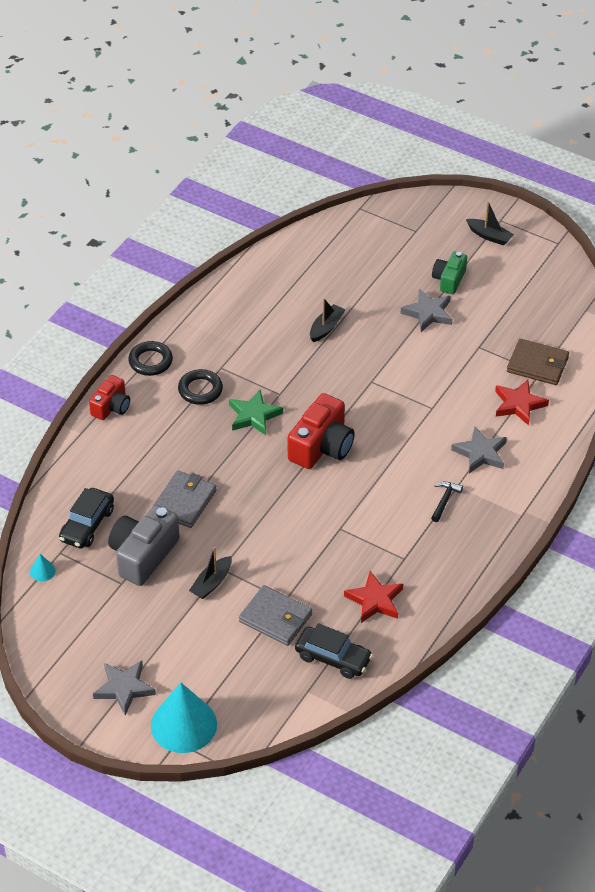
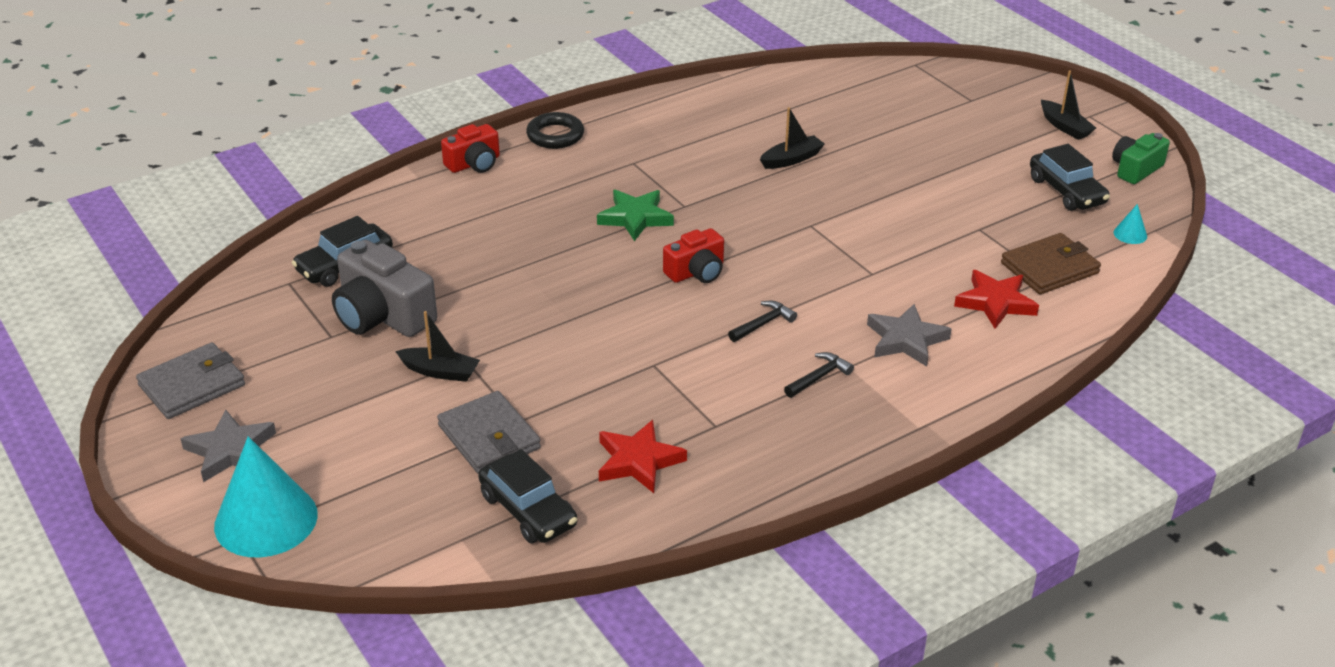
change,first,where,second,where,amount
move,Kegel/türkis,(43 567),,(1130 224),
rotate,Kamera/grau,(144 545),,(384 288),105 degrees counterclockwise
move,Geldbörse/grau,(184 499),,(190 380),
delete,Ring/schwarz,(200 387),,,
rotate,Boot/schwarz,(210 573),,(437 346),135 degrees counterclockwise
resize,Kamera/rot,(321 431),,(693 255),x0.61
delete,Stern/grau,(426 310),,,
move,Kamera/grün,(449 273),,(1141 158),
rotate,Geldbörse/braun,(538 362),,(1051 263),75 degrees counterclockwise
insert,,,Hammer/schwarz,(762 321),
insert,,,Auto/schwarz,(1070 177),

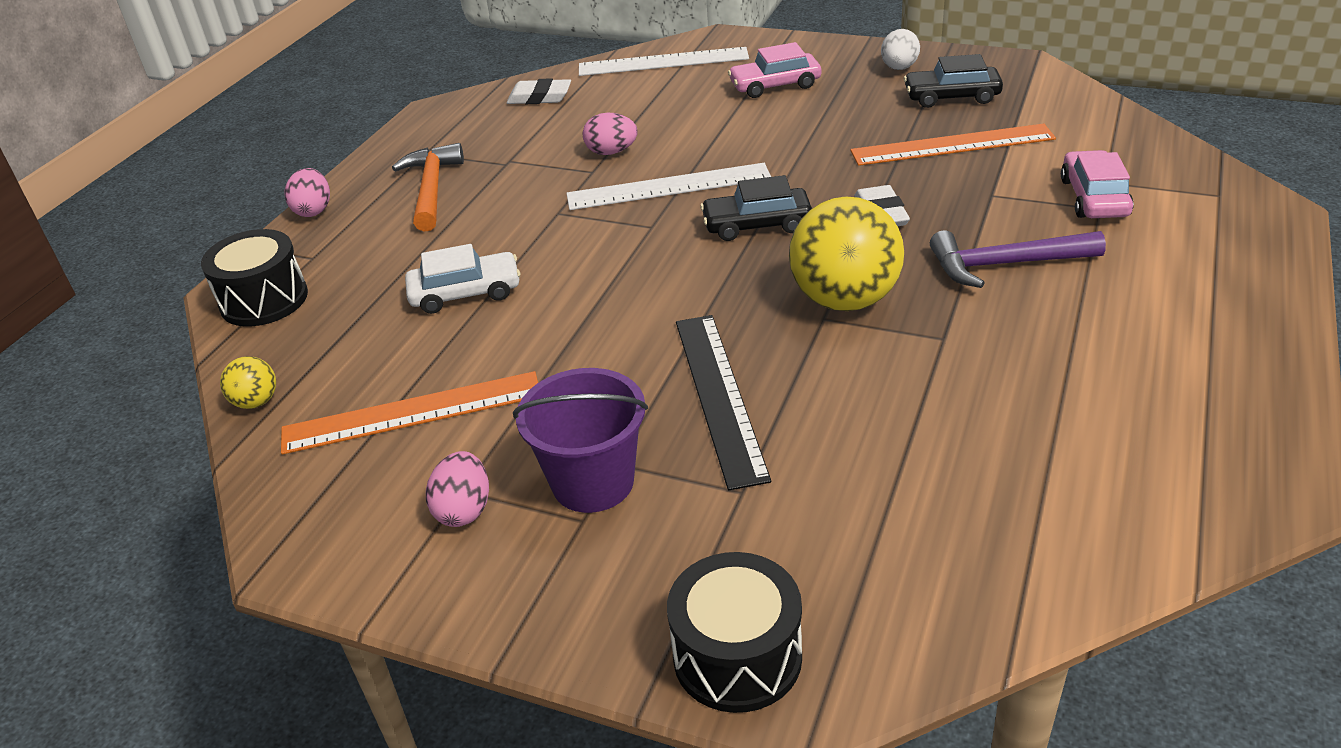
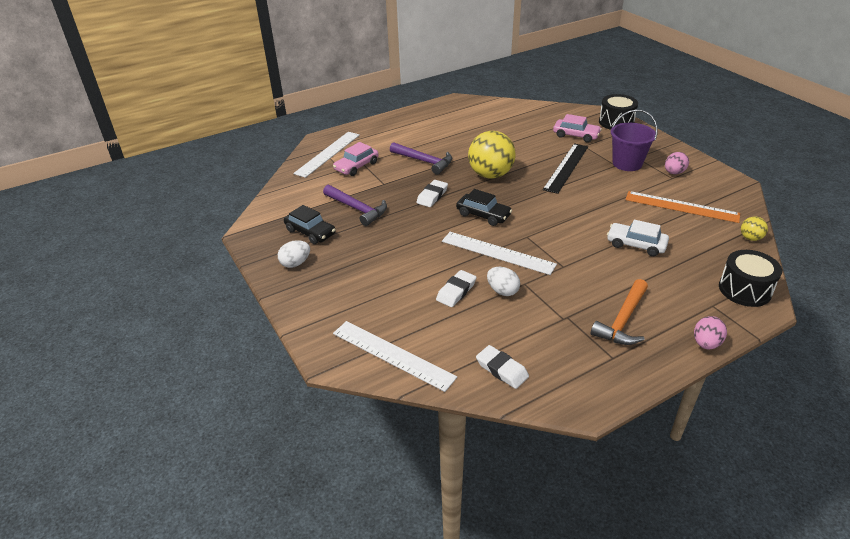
change,first,where,second,where,amount
recolor,Ei/rosa,(610 134),Ei/weiß,(503 281),
move,Auto/rosa,(774 70),,(577 128),
replace,Lineal/orange,(953 145),Hammer/lila,(355 205),
insert,,,Lineal/weiß,(326 155),
insert,,,Radiergummi/weiß,(456 288),

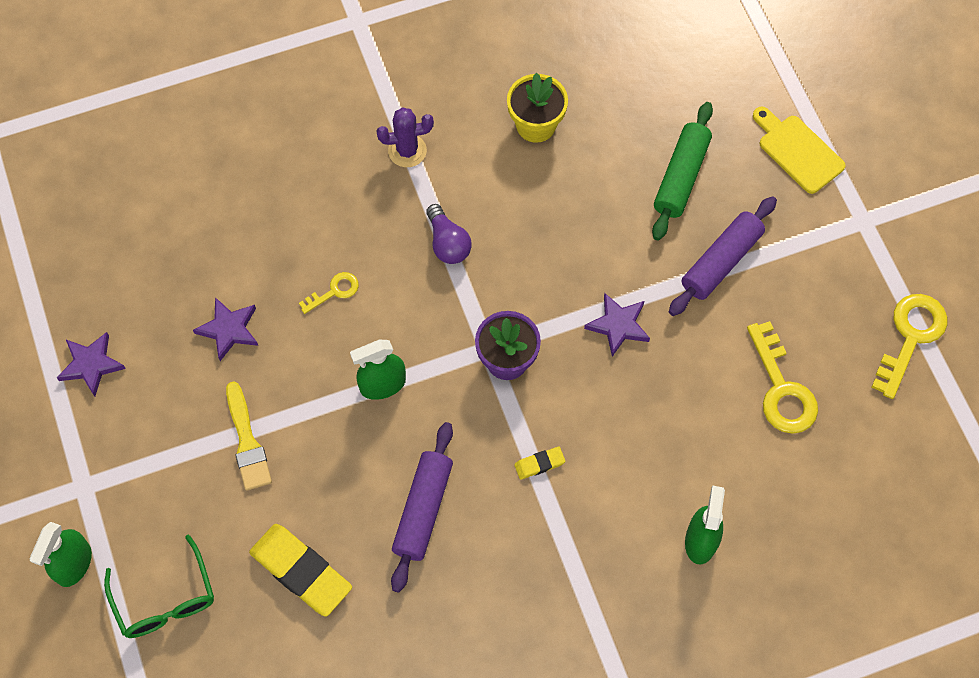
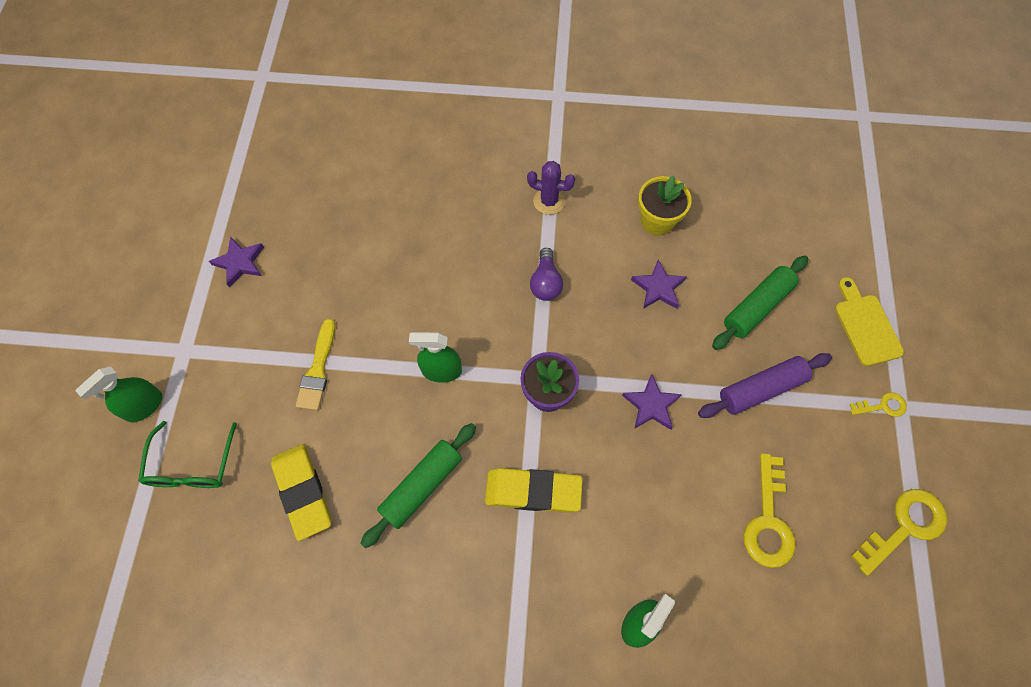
change,first,where,second,where,amount
move,Stern/lila,(225 329),,(659 284),
move,Schlüssel/gelb,(329 293),,(878 404),
recolor,Nudelholz/lila,(422 507),Nudelholz/grün,(418 485),
resize,Radiergummi/gelb,(539 463),,(534 490),x2.18

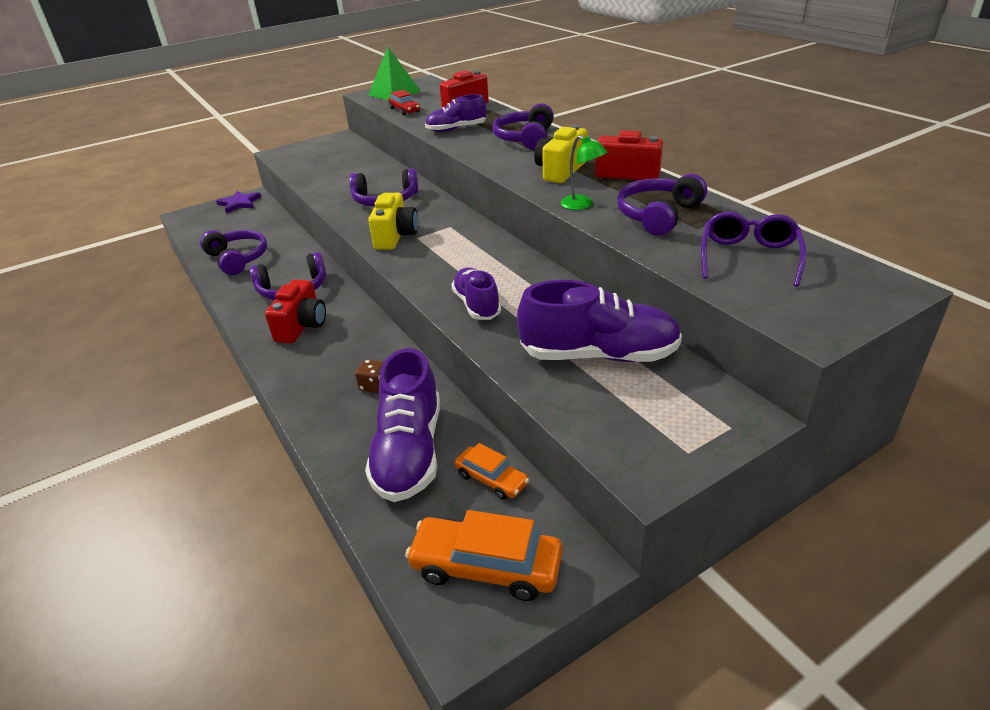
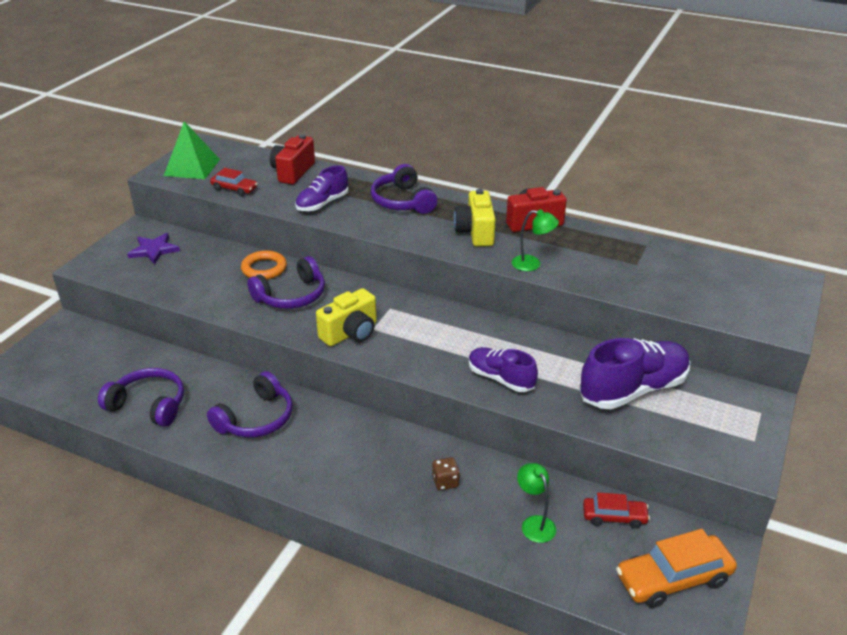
change,first,where,second,where,amount
move,Stern/lila,(238 202),,(153 248),
delete,Kamera/rot,(295 311),,,
replace,Schuh/lila,(402 425),Lampe/grün,(536 503),
rotate,Kamera/gelb,(393 221),,(346 317),75 degrees clockwise
recolor,Auto/orange,(491 471),Auto/rot,(616 511),
delete,Kopfhörer/lila,(662 205),,,
delete,Brille/lila,(754 249),,,
insert,,,Ring/orange,(264 265),

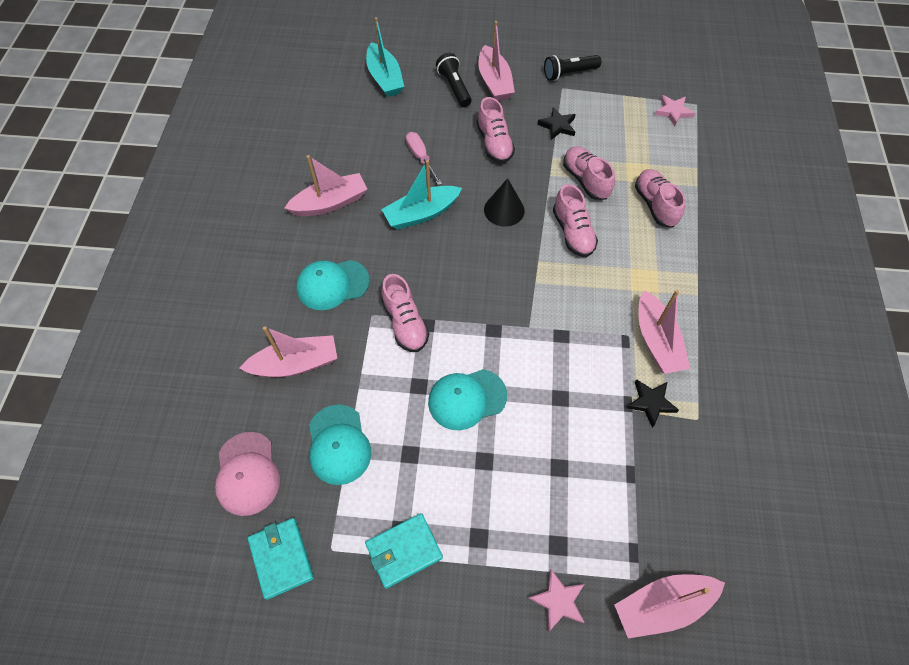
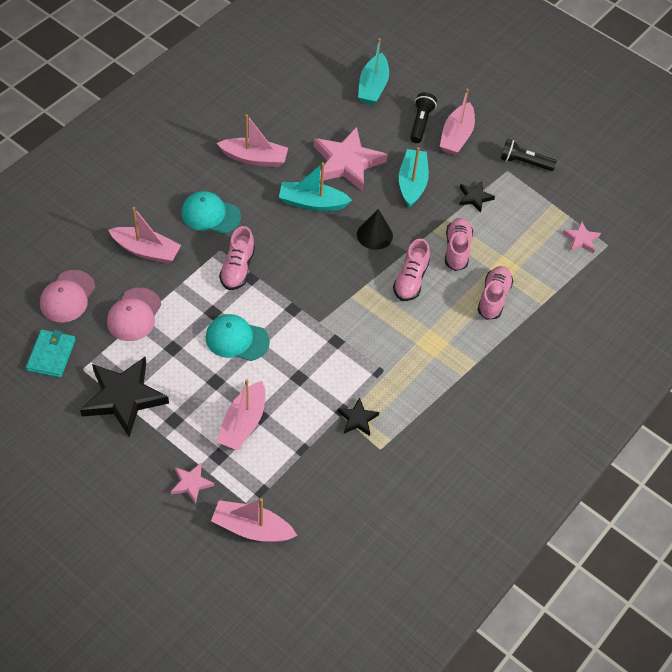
change,first,where,second,where,amount
recolor,Kappe/türkis,(340 444),Kappe/rosa,(134 314),
replace,Geldbörse/türkis,(404 551),Stern/schwarz,(124 397),
replace,Schraubenzieher/rosa,(424 158),Stern/rosa,(351 159),
replace,Schuh/rosa,(496 130),Boot/türkis,(414 177),
move,Boot/rosa,(664 332),,(241 415),

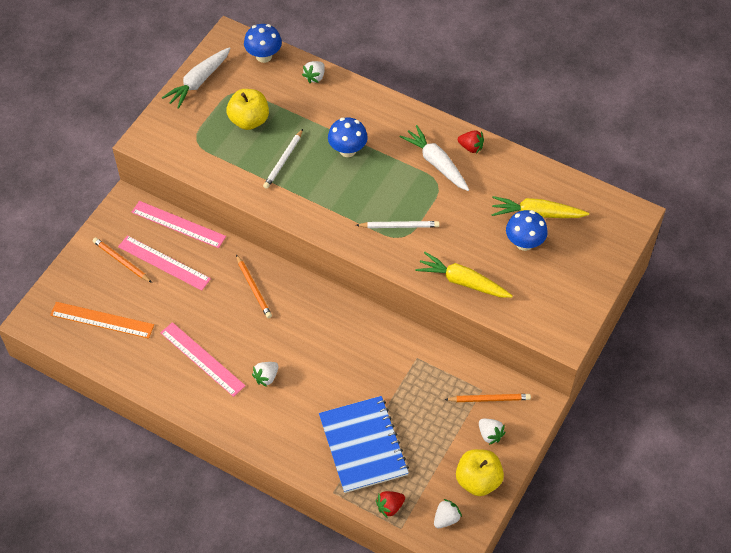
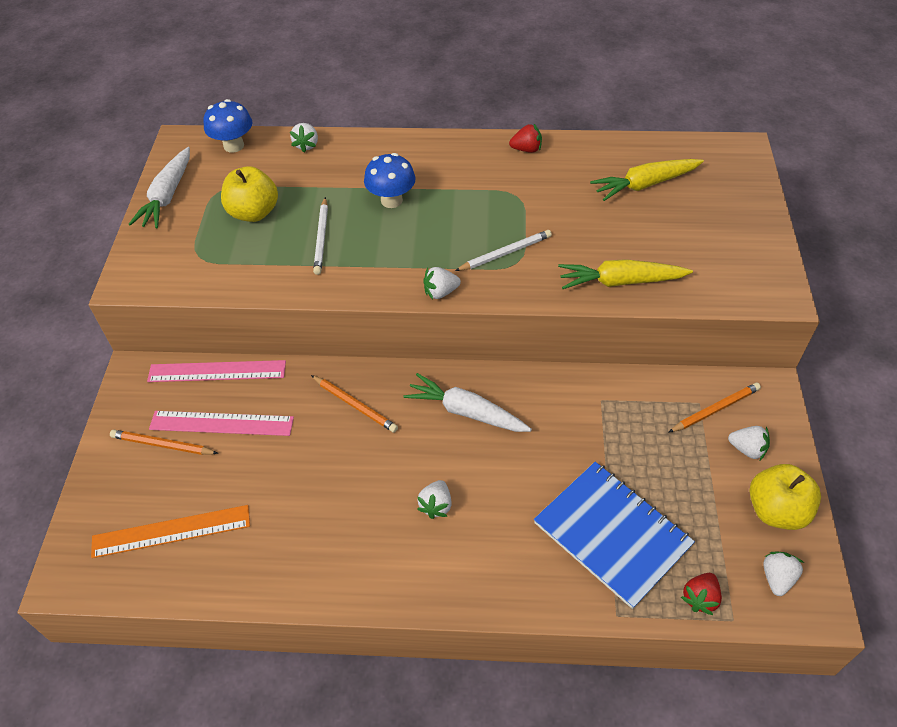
change,first,where,second,where,amount
delete,Lineal/rosa,(203 359),,,
move,Karotte/weiß,(434 158),,(467 402),
delete,Pilz/blau,(527 230),,,
insert,,,Erdbeere/weiß,(442 283),

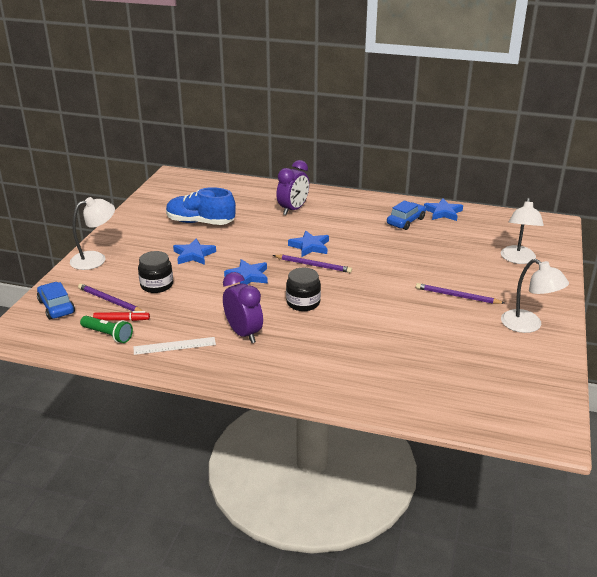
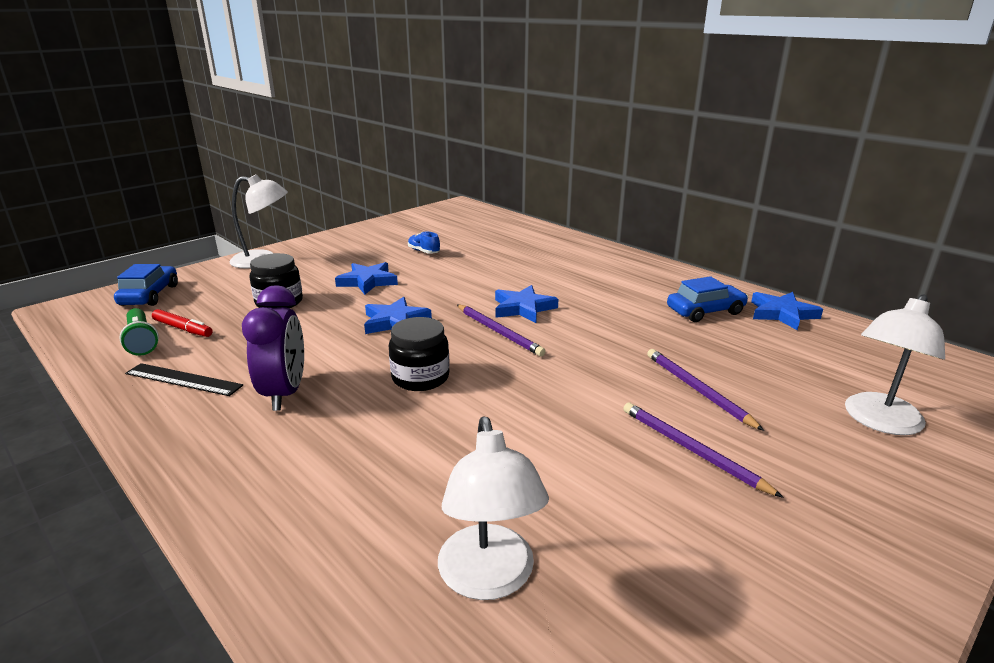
change,first,where,second,where,amount
move,Bleistift/lila,(110 297),,(705 390),
recolor,Lineal/weiß,(175 346),Lineal/schwarz,(184 379),
resize,Schuh/blau,(201 206),,(424 243),x0.44
delete,Wecker/lila,(292 187),,,
move,Lampe/weiß,(535 296),,(493 508),

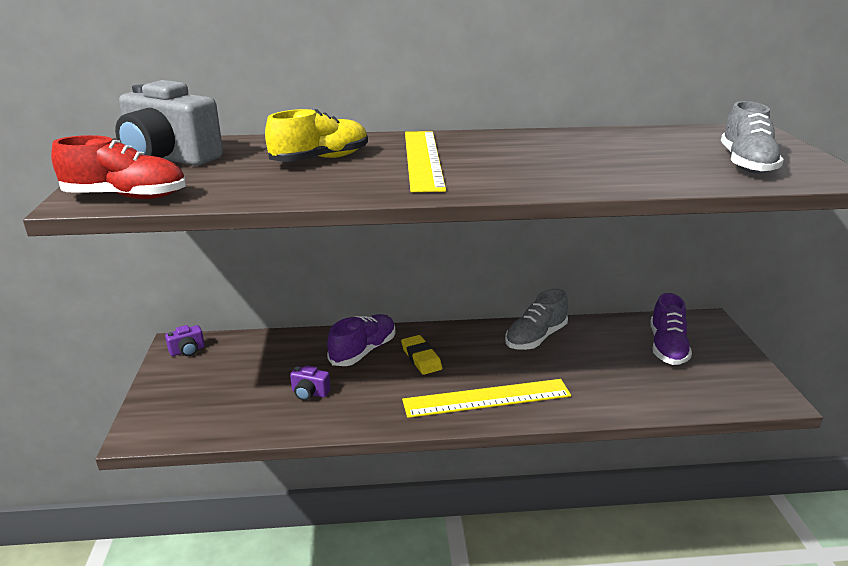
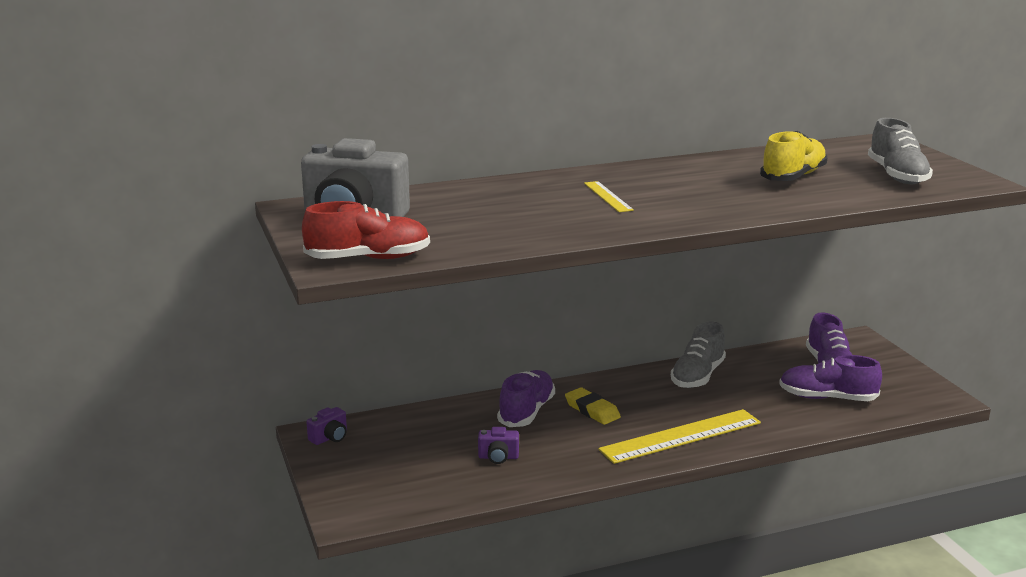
change,first,where,second,where,amount
move,Schuh/gelb,(316 135),,(793 156),
resize,Lineal/gelb,(425 161),,(609 196),x0.50
insert,,,Schuh/lila,(830 378),

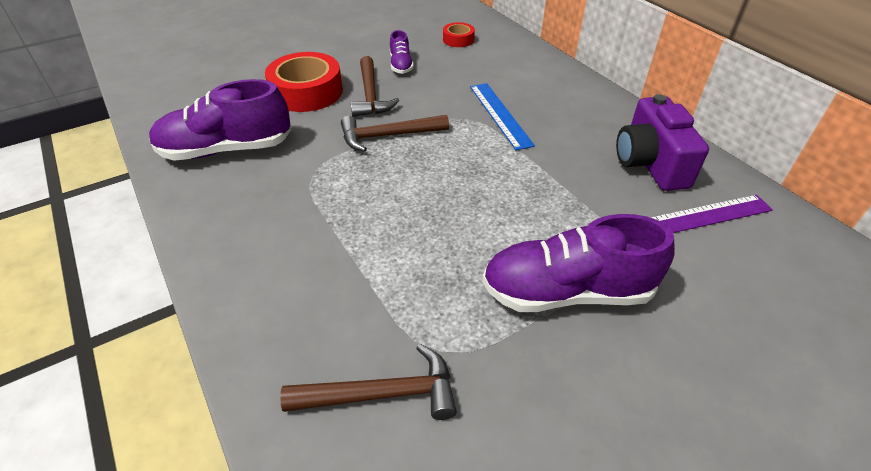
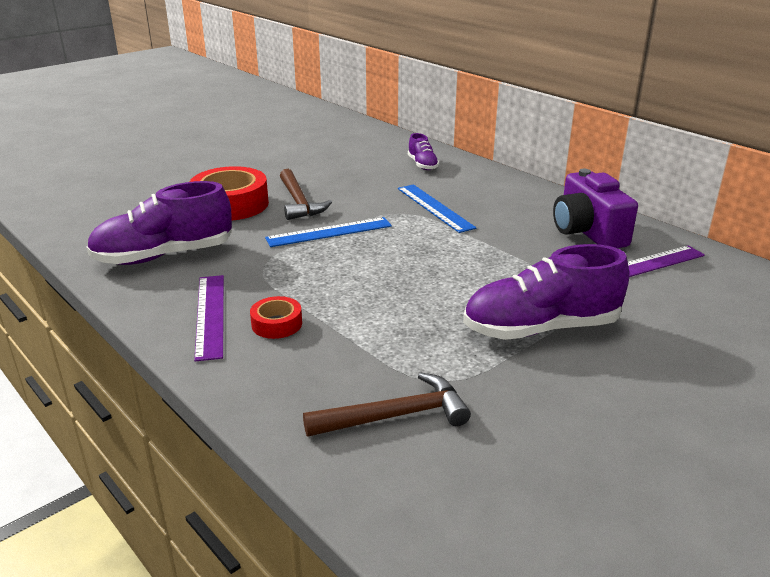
change,first,where,second,where,amount
replace,Hammer/braun,(395 133),Lineal/blau,(328 232),
move,Schuh/lila,(402 52),,(423 151),
move,Klebeband/rot,(459 34),,(276 317),
insert,,,Lineal/lila,(209 318),

